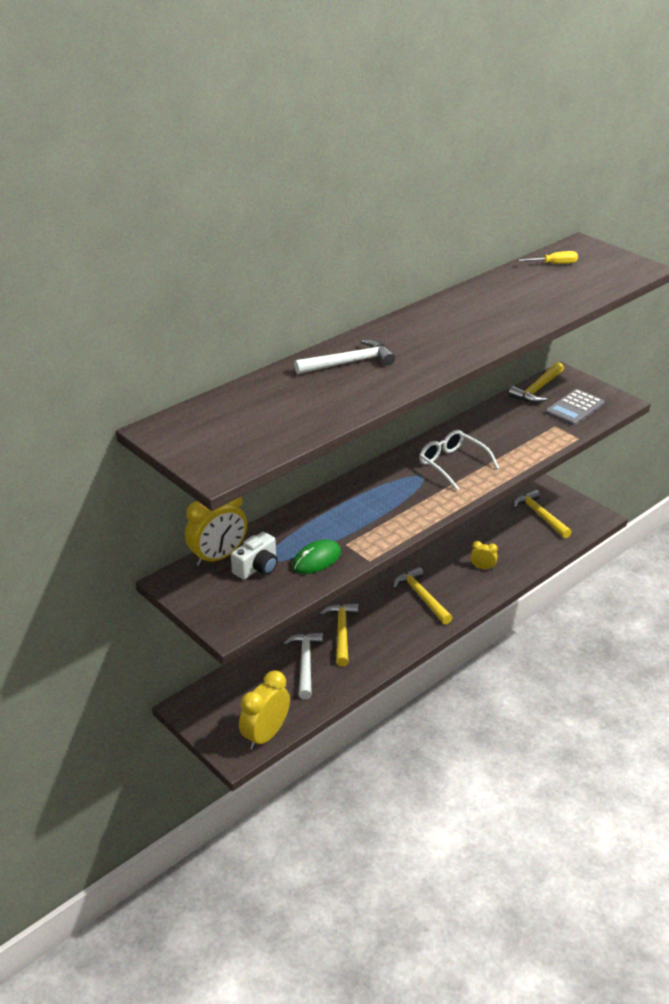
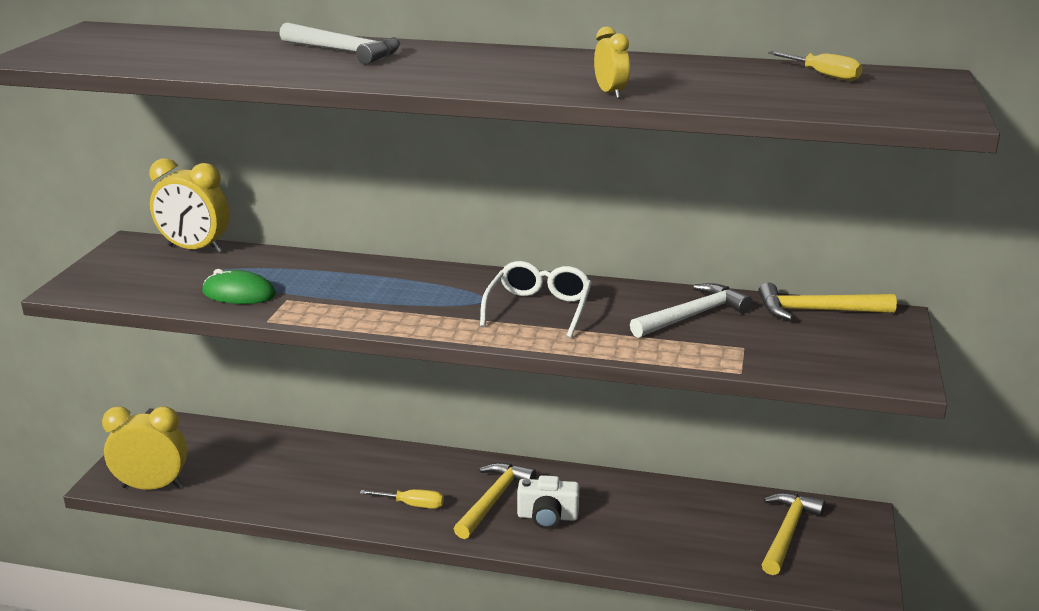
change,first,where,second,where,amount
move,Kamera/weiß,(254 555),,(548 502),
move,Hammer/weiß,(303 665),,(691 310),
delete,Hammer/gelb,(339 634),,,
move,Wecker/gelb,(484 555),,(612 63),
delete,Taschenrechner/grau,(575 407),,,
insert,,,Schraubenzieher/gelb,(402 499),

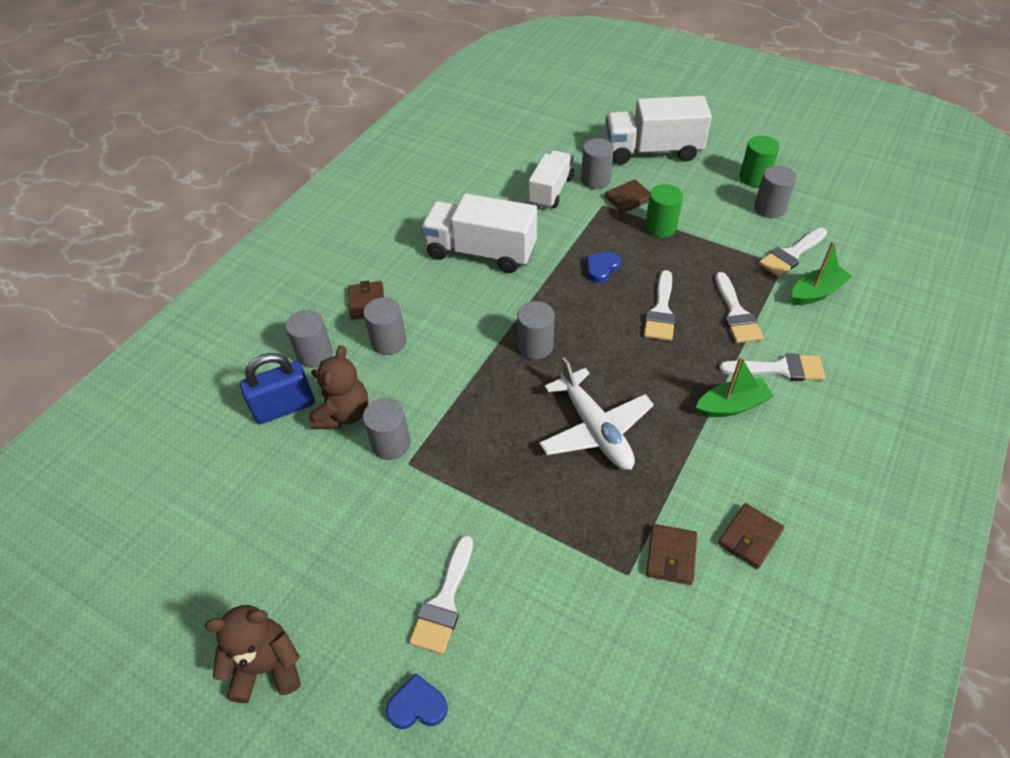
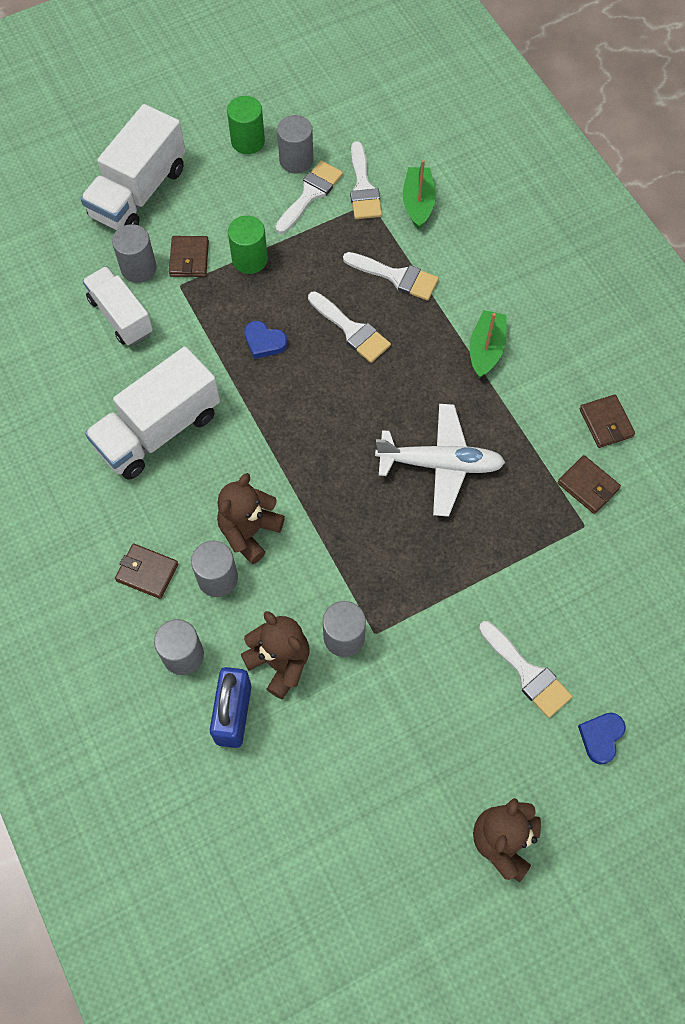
change,first,where,second,where,amount
delete,Vollzylinder/grau,(536 330),,,
rotate,Herz/blau,(603 267),,(265 340),45 degrees counterclockwise
move,Pinsel/weiß,(772 367),,(309 197),
insert,,,Teddybär/braun,(251 518),

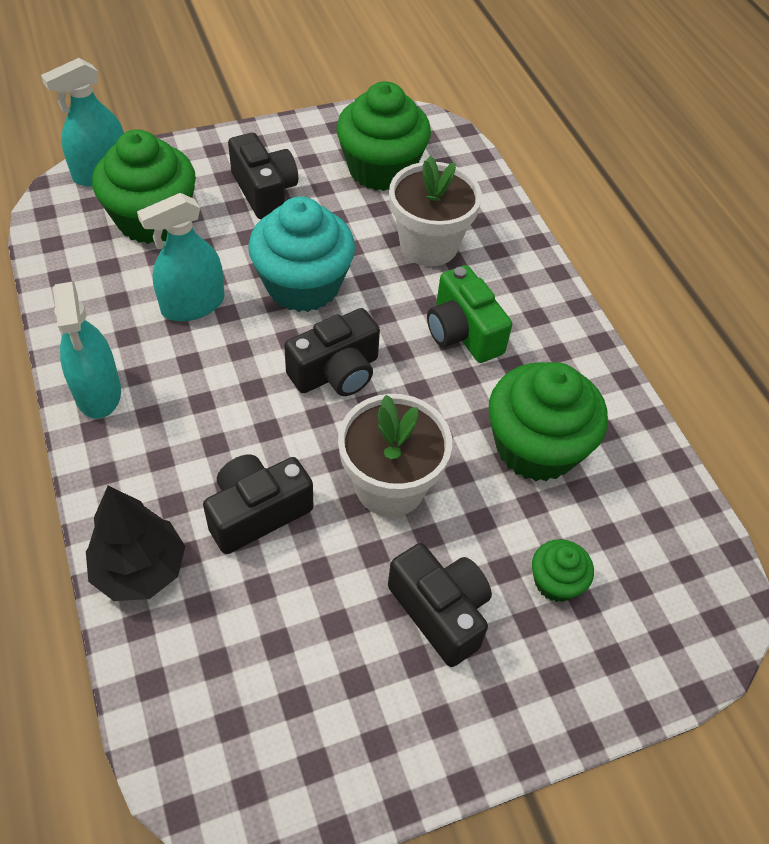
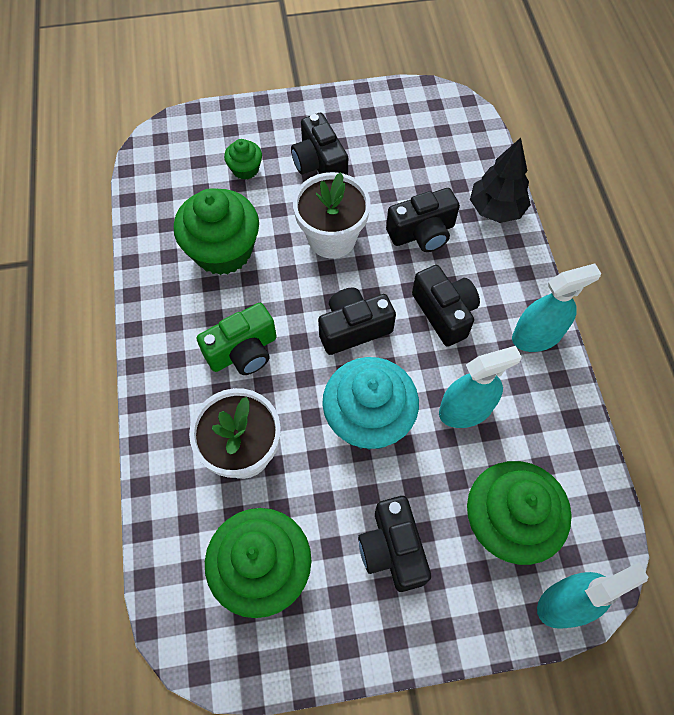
change,first,where,second,where,amount
rotate,Sprühflasche/türkis,(87 350),,(556 308),75 degrees clockwise
rotate,Kamera/grün,(469 314),,(236 339),75 degrees clockwise
insert,,,Kamera/schwarz,(446 306),

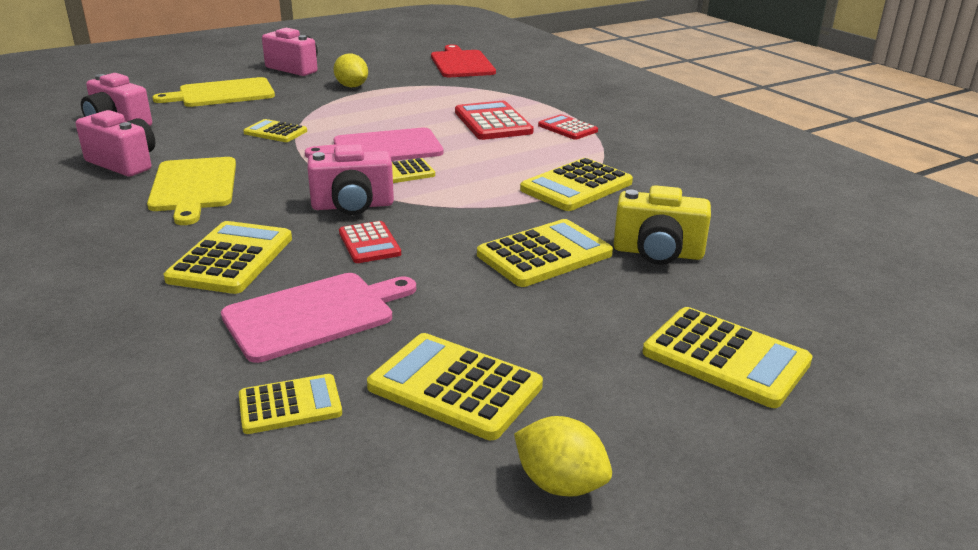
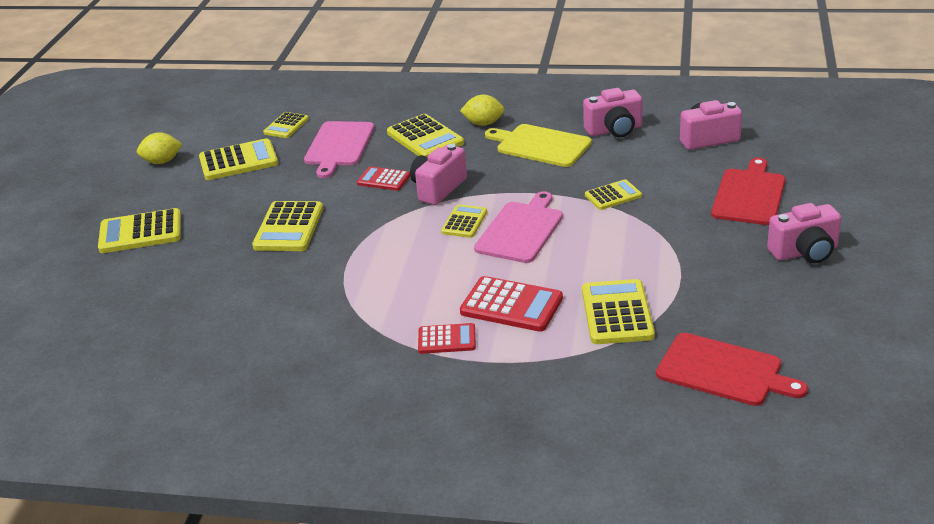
change,first,where,second,where,amount
recolor,Schneidebrett/gelb,(213 92),Schneidebrett/rot,(748 191),
move,Zitrone/gelb,(350 70),,(482 110),
move,Taschenrechner/gelb,(576 184),,(618 311),
delete,Kamera/gelb,(662 225),,,

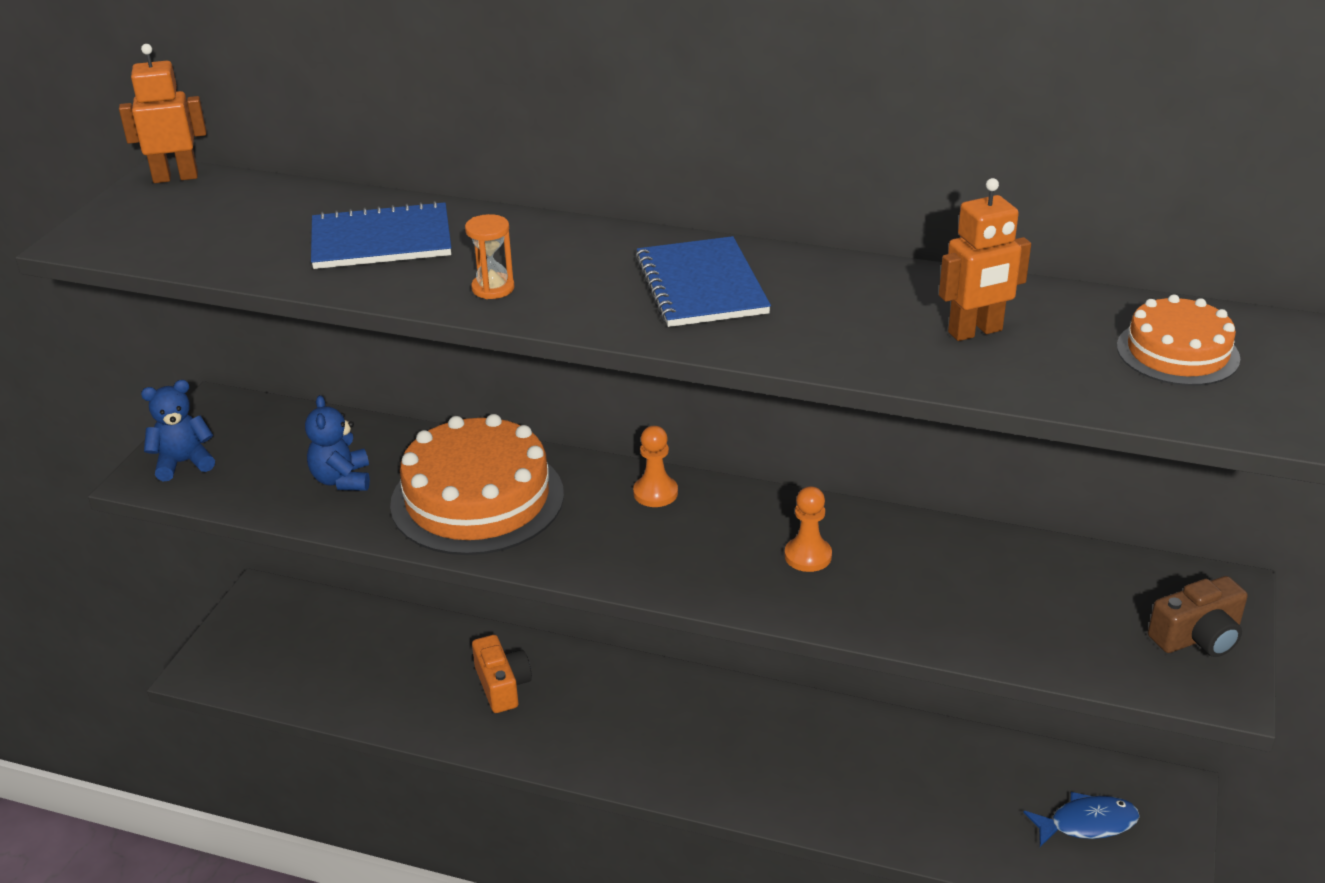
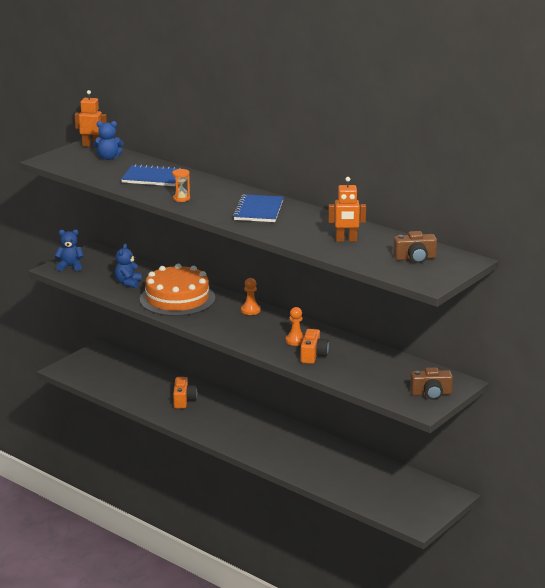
change,first,where,second,where,amount
delete,Fisch/blau,(1081 819),,,
replace,Kuchen/orange,(1178 340),Kamera/braun,(415 247),
insert,,,Teddybär/blau,(108 140),
insert,,,Kamera/orange,(315 346),

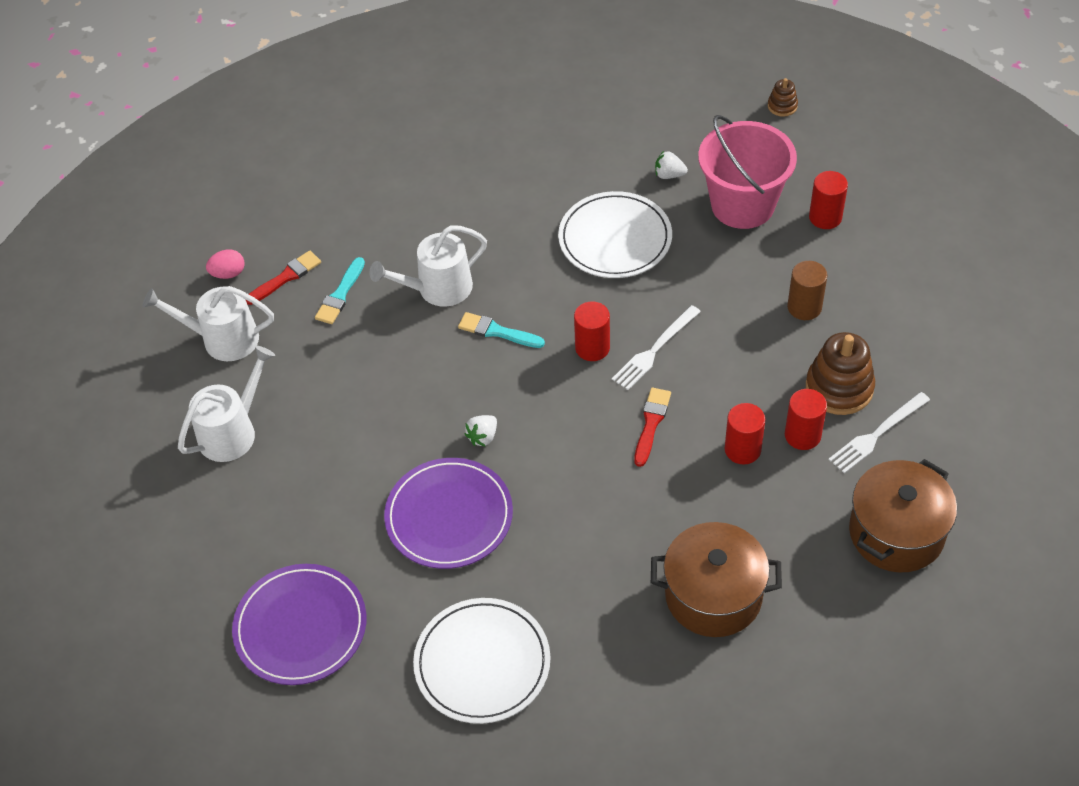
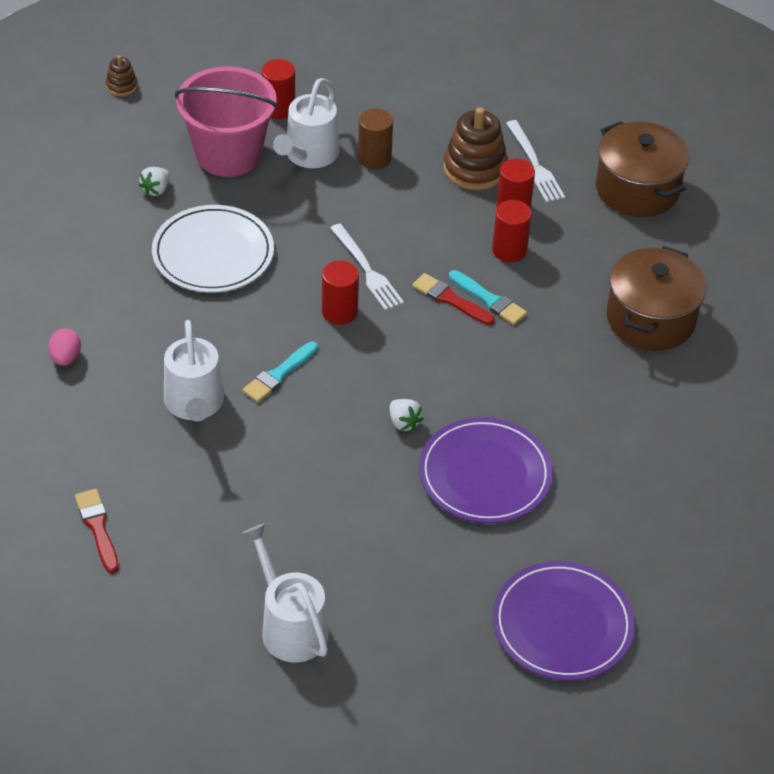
change,first,where,second,where,amount
move,Gießkanne/weiß,(208 323),,(306 123),
move,Ei/rosa,(225 264),,(64 347),
move,Pinsel/türkis,(340 290),,(488 297),
delete,Teller/weiß,(481 661),,,

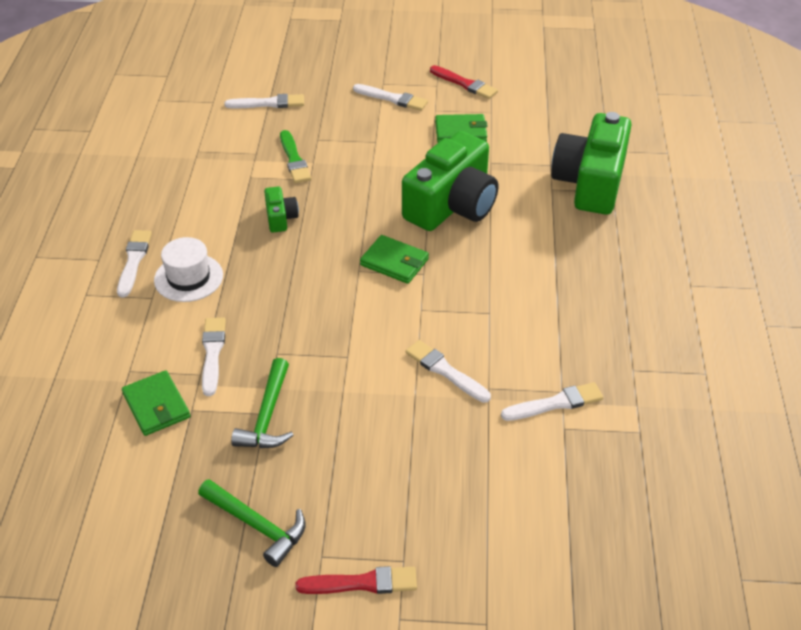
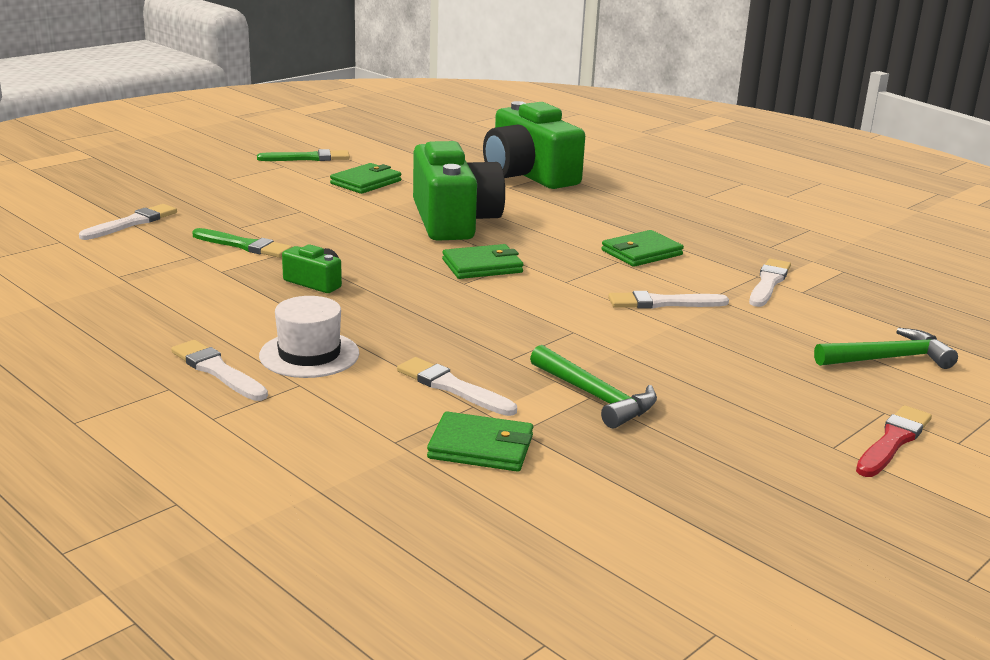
change,first,where,second,where,amount
move,Hammer/grün,(251 523),,(886 348),
delete,Pinsel/weiß,(390 97),,,
recolor,Pinsel/rot,(464 82),Pinsel/grün,(303 155),
insert,,,Geldbörse/grün,(642 248),

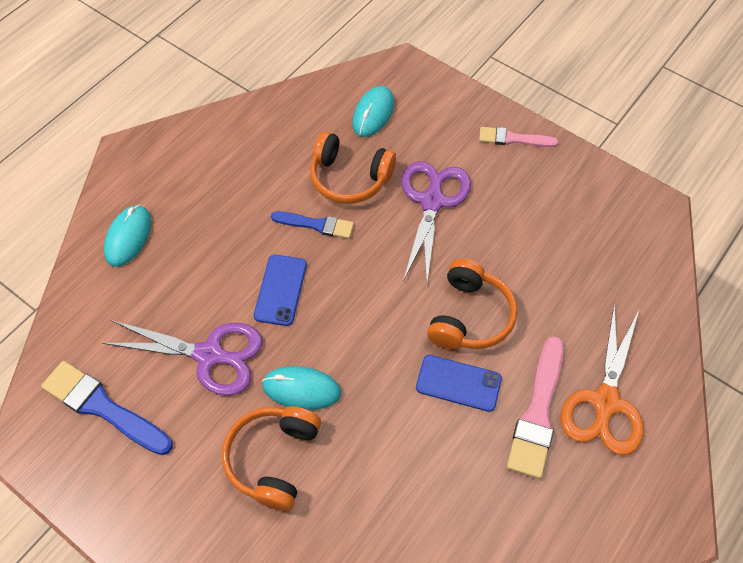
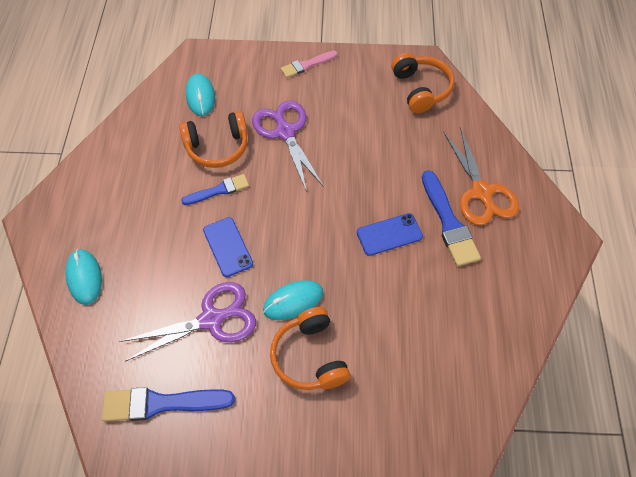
change,first,where,second,where,amount
move,Kopfhörer/orange,(472 304),,(422 83),
recolor,Pinsel/rosa,(535 407),Pinsel/blau,(451 218),

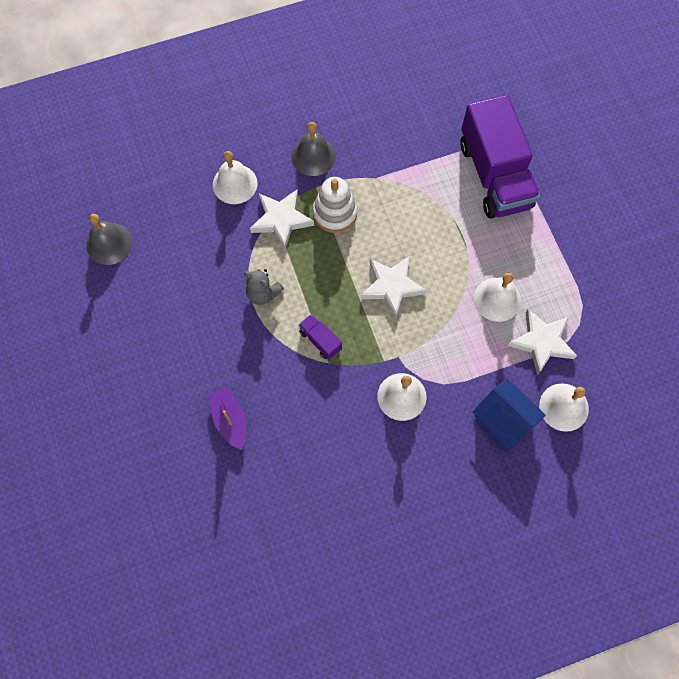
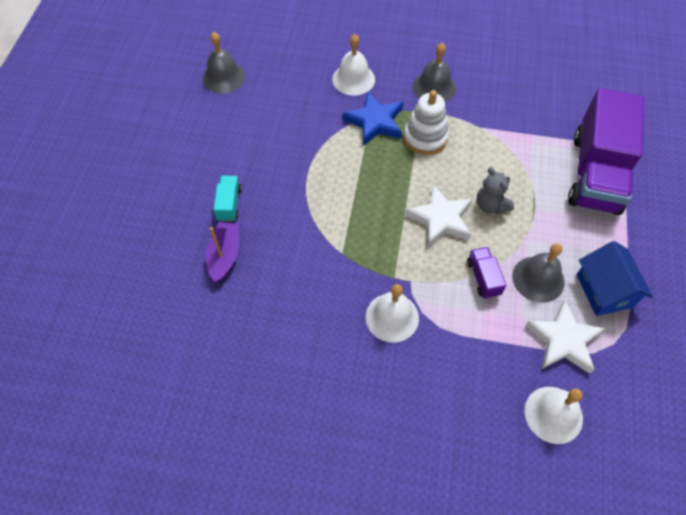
change,first,where,second,where,amount
move,Teddybär/grau,(264 287),,(495 190),
recolor,Stern/weiß,(282 219),Stern/blau,(373 118),
move,Lastwagen/lila,(320 337),,(486 273),
move,Haus/blau,(509 414),,(615 278),
recolor,Glocke/weiß,(497 297),Glocke/grau,(538 273),
insert,,,Lastwagen/türkis,(227 199),

